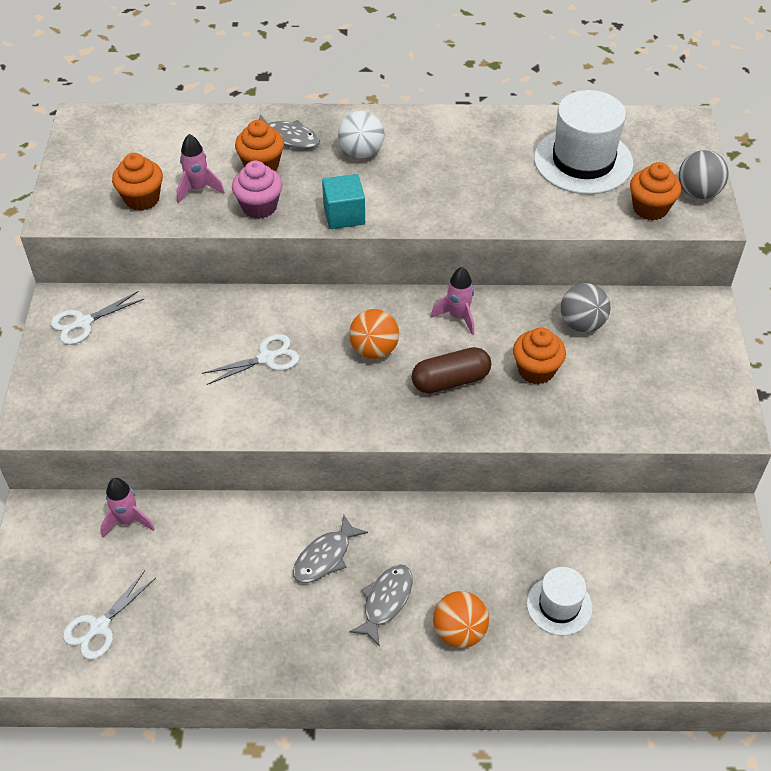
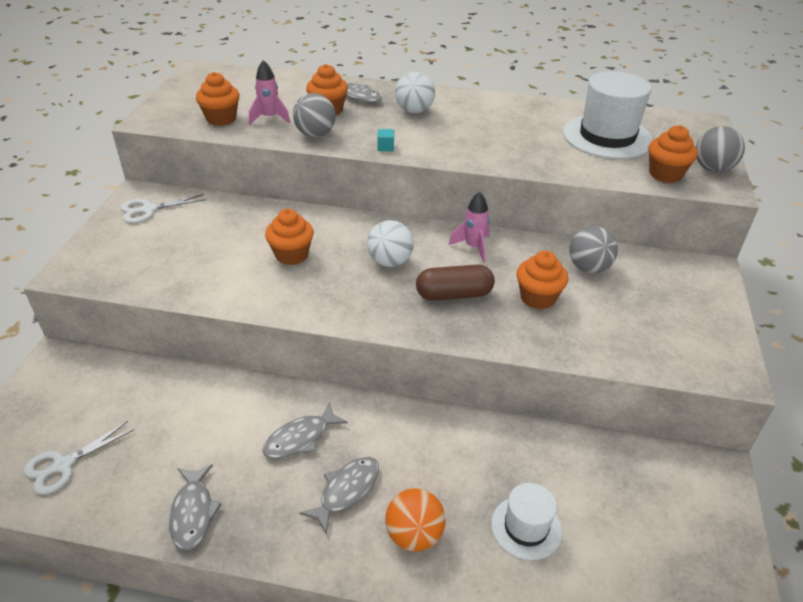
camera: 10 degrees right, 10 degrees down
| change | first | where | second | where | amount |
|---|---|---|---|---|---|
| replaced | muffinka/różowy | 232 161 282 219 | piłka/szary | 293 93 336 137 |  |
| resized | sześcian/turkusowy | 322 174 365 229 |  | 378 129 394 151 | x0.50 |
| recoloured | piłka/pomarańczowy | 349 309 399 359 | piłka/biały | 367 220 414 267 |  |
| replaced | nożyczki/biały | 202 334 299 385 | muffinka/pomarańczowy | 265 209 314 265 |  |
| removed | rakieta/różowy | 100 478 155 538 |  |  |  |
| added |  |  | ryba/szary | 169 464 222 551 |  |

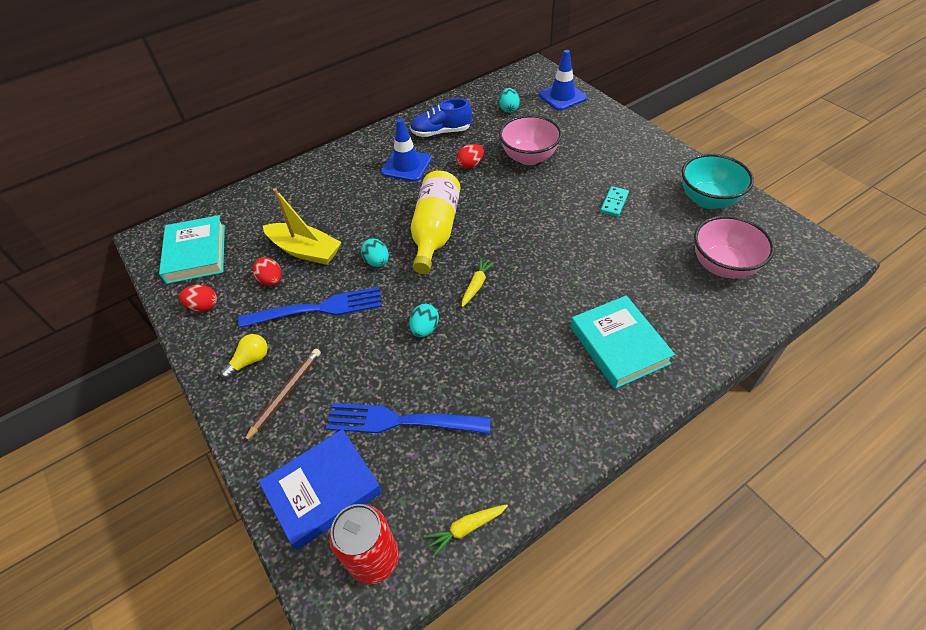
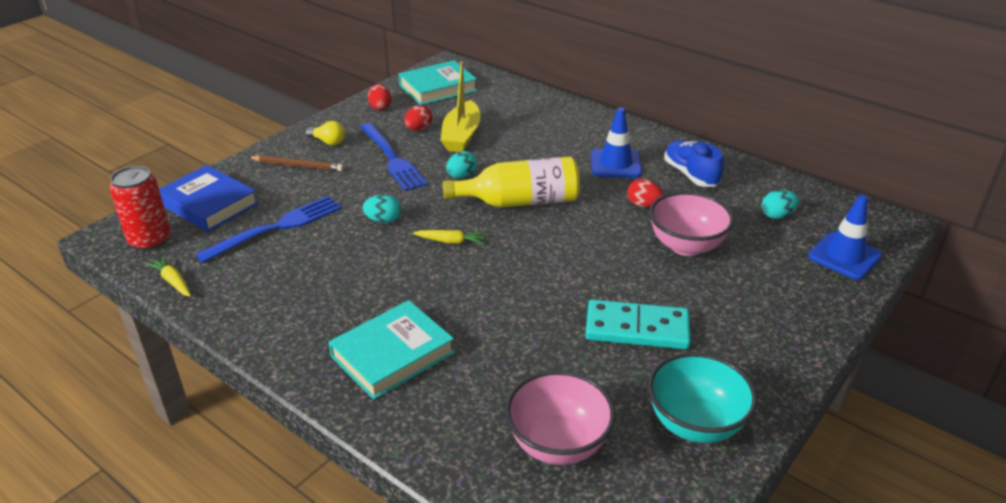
camera: 70 degrees right, 15 degrees down
| change | first | where | second | where | amount |
|---|---|---|---|---|---|
| resized | kostka domina/turkusowy | 600 186 629 217 |  | 585 299 691 349 | x1.91 |
| turned | widelec/niebieski | 326 403 491 434 |  | 196 196 342 263 | 60 degrees clockwise |

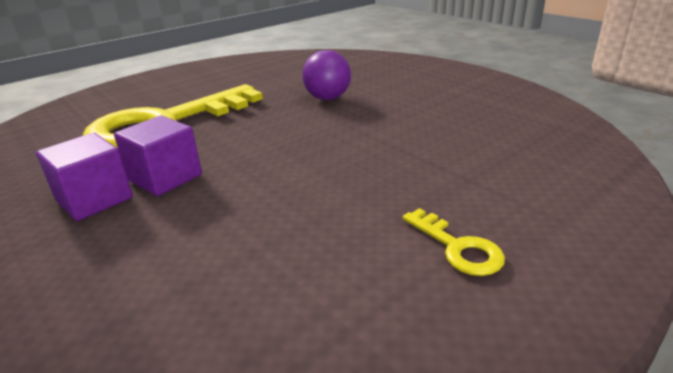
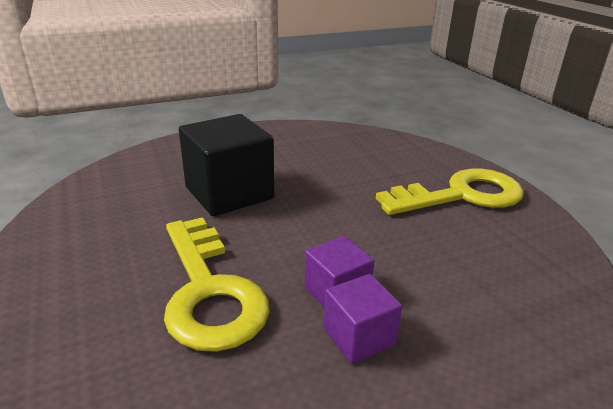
camera: 75 degrees left, 0 degrees up
| change | first | where | second | where | amount |
|---|---|---|---|---|---|
| replaced | piłka/fioletowy | 302 50 351 100 | sześcian/czarny | 179 114 274 216 |  |
| resized | klucz/żółty | 402 208 505 276 |  | 376 168 524 215 | x2.49 |

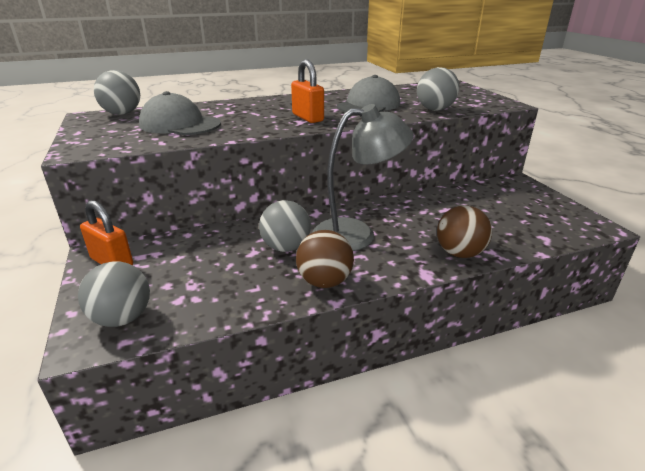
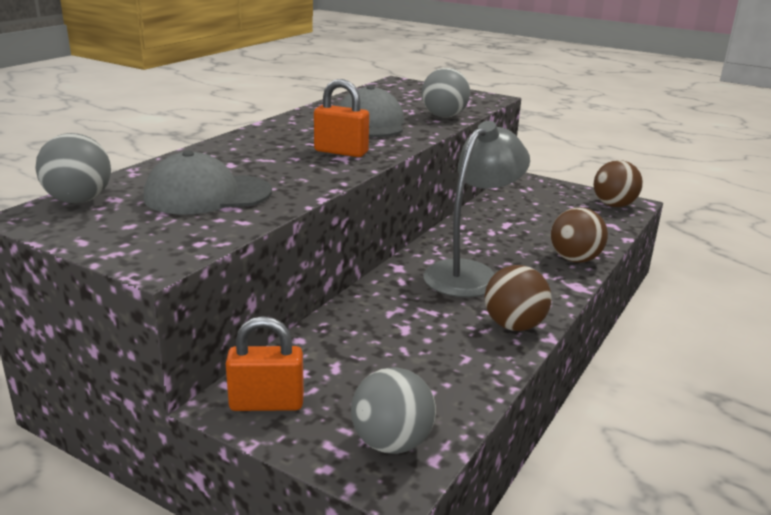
camera: 40 degrees left, 5 degrees down
| change | first | where | second | where | amount |
|---|---|---|---|---|---|
| removed | piłka/szary | 259 200 311 252 |  |  |  |
| added |  |  | piłka/brązowy | 594 160 643 207 |  |

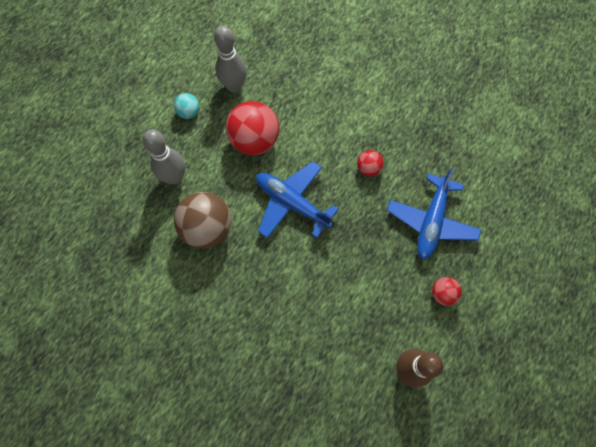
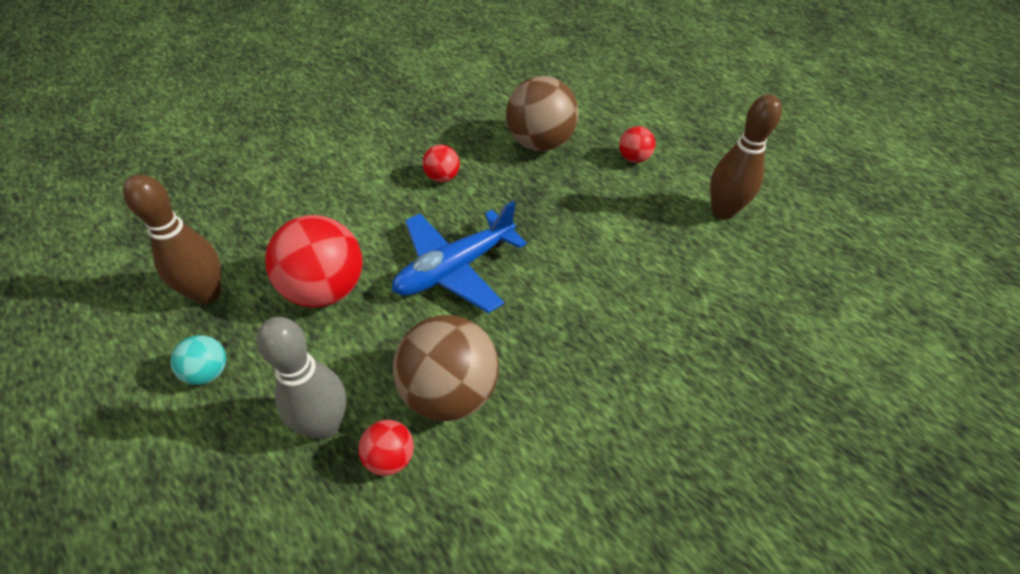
camera: 75 degrees left, 20 degrees down
| change | first | where | second | where | amount |
|---|---|---|---|---|---|
| recoloured | kręgiel/szary | 214 26 246 93 | kręgiel/brązowy | 123 174 221 304 |  |
| replaced | samolot/niebieski | 387 167 481 260 | piłka/brązowy | 506 76 578 151 |  |
| added |  |  | piłka/czerwony | 358 420 414 476 |  |

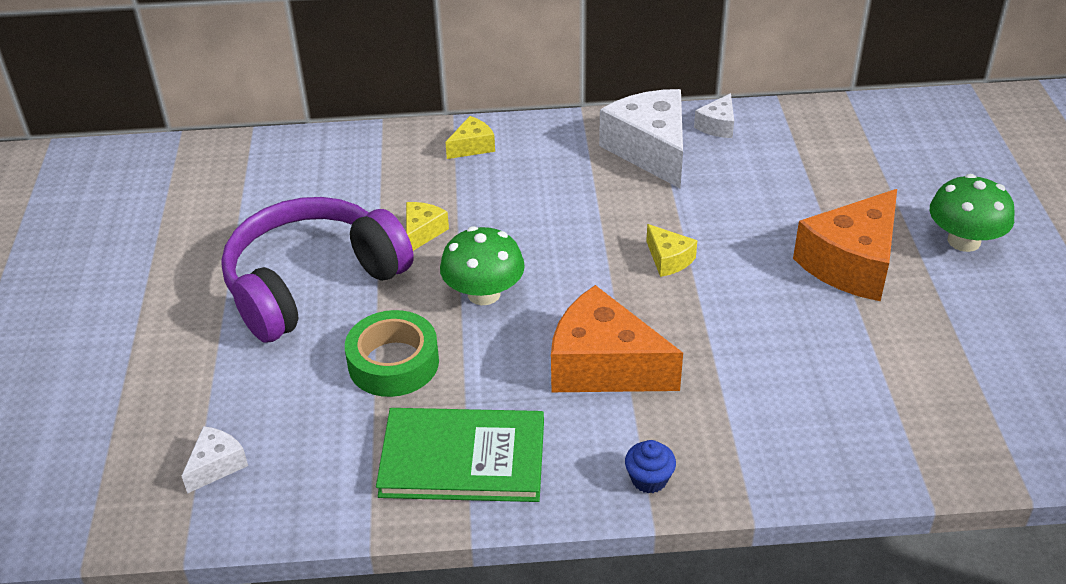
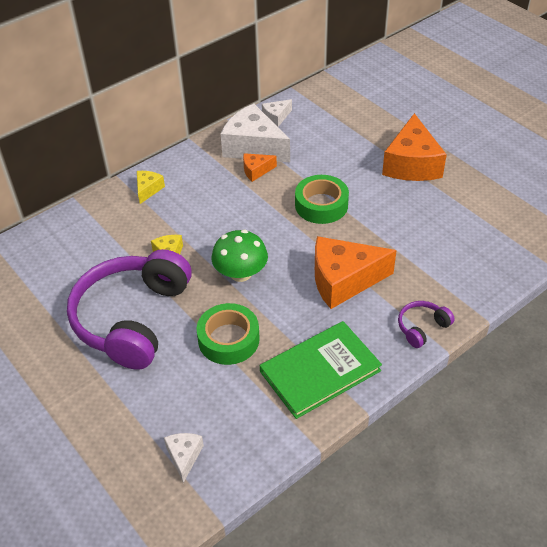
camera: 35 degrees left, 5 degrees up
| change | first | where | second | where | amount |
|---|---|---|---|---|---|
| turned | ser/biały | 694 93 734 138 |  | 262 99 292 127 | 60 degrees clockwise |
| removed | grzyb/zielony | 930 174 1015 252 |  |  |  |
| replaced | ser/żółty | 646 224 697 277 | taśma klejąca/zielony | 295 175 349 224 |  |
| replaced | muffinka/niebieski | 625 440 676 493 | słuchawki/fioletowy | 398 301 455 348 |  |
| added |  |  | ser/pomarańczowy | 243 153 277 182 |  |

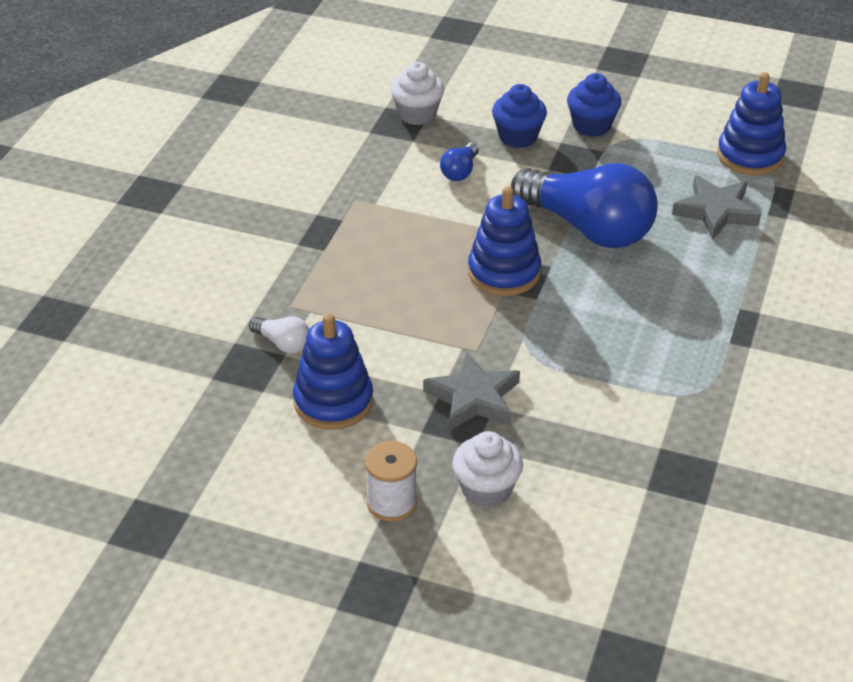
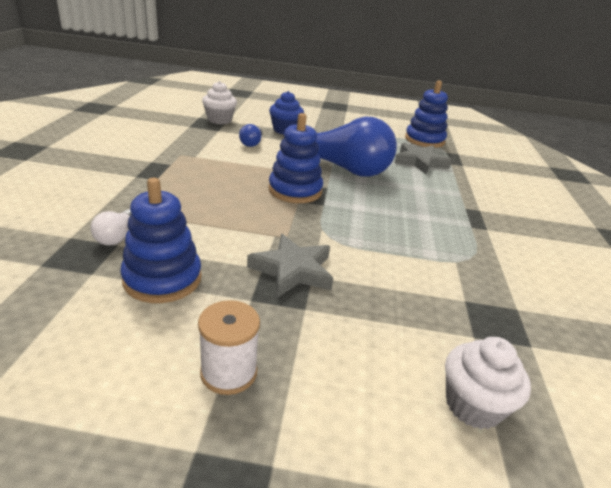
camera: 15 degrees left, 10 degrees down
| change | first | where | second | where | amount |
|---|---|---|---|---|---|
| removed | muffinka/niebieski | 567 73 621 137 |  |  |  |
| turned | żarówka/biały | 249 316 309 354 |  | 90 209 132 245 | 75 degrees clockwise |
| moved | muffinka/biały | 452 431 523 508 |  | 445 337 531 429 |  |

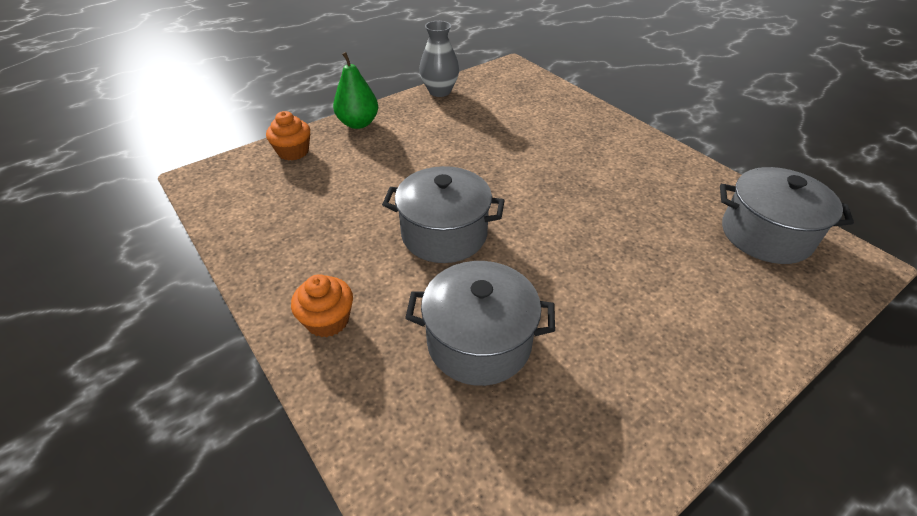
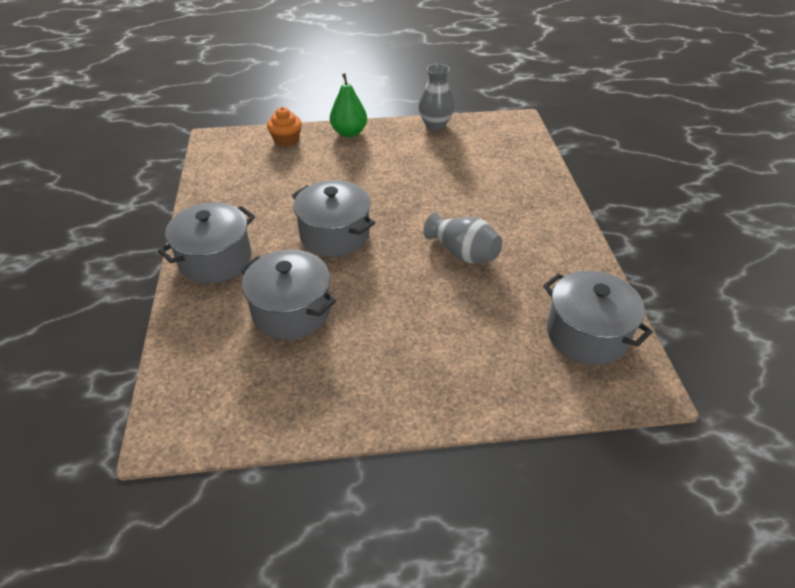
camera: 30 degrees right, 0 degrees up
| change | first | where | second | where | amount |
|---|---|---|---|---|---|
| replaced | muffinka/pomarańczowy | 291 274 353 337 | garnek/szary | 158 202 255 283 |  |
| added |  |  | wazon/szary | 423 213 502 263 |  |

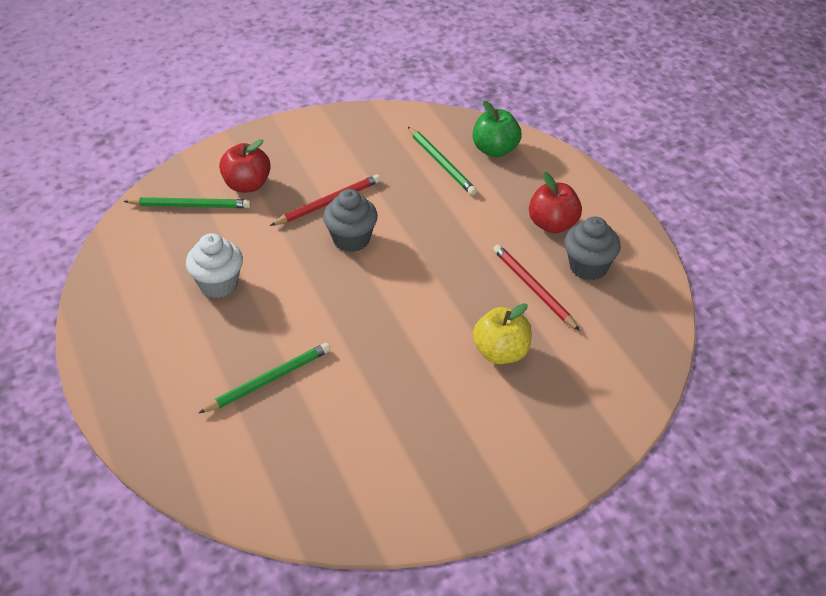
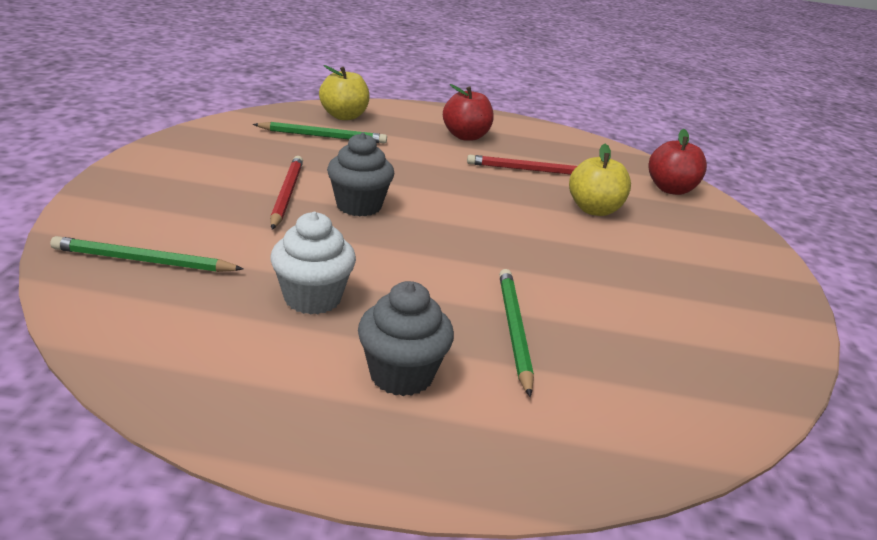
camera: 60 degrees left, 15 degrees down
| change | first | where | second | where | amount |
|---|---|---|---|---|---|
| recoloured | jabłko/zielony | 473 101 522 157 | jabłko/żółty | 319 65 370 120 |  |
| moved | jabłko/czerwony | 219 139 271 193 |  | 649 129 707 195 |  |
| turned | ołówek/zielony | 123 197 251 208 |  | 50 236 243 272 | 120 degrees counterclockwise |
| moved | muffinka/szary | 564 216 621 280 |  | 358 281 454 396 |  |

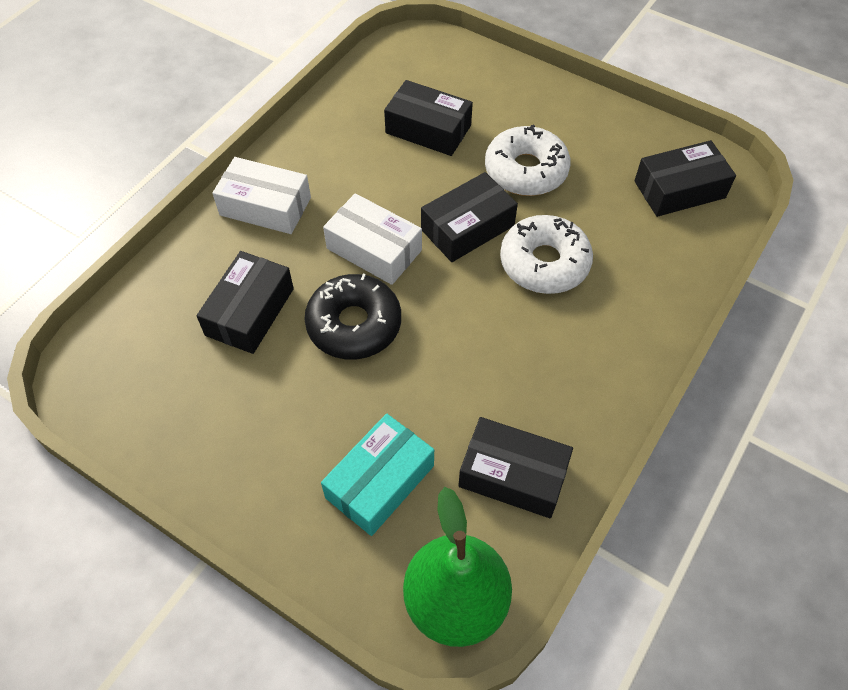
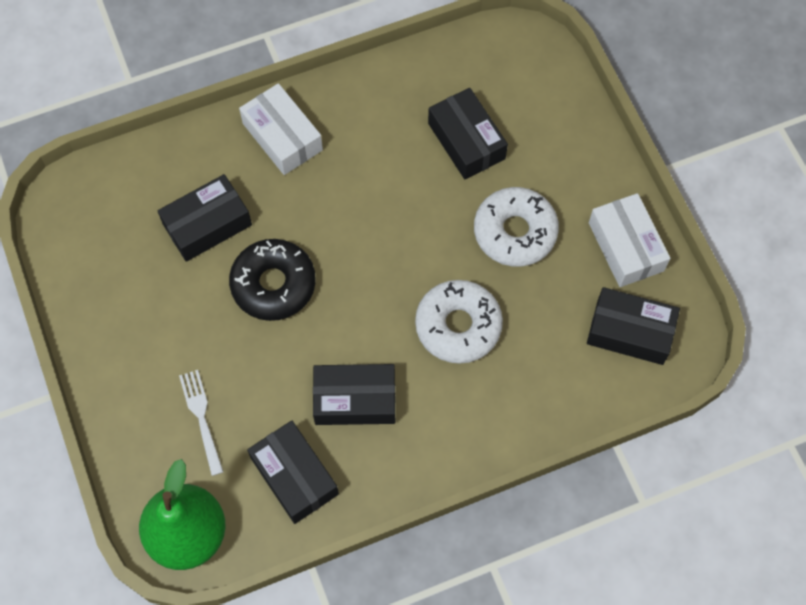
camera: 35 degrees right, 10 degrees up
| change | first | where | second | where | amount |
|---|---|---|---|---|---|
| moved | pudełko/czarny | 421 172 518 262 |  | 313 364 395 425 |  |
| moved | pudełko/biały | 323 193 422 285 |  | 589 193 671 287 |  |
| replaced | pudełko/turkusowy | 321 414 434 536 | widelec/biały | 179 370 223 476 |  |

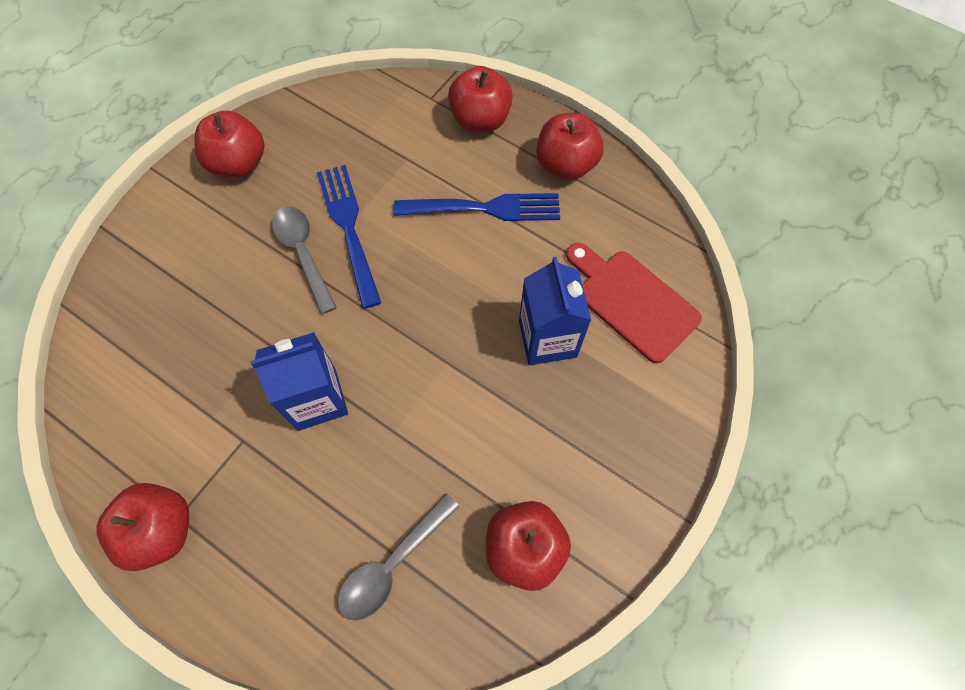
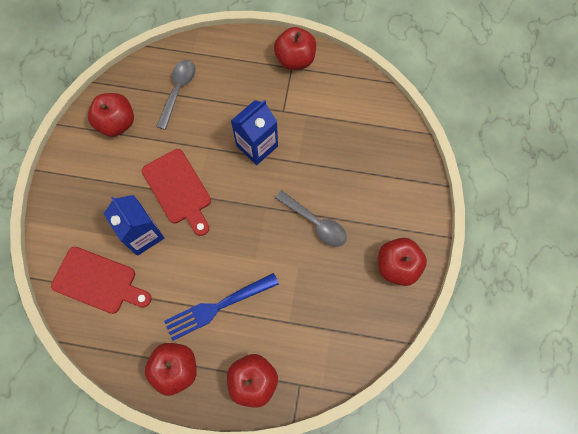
camera: 155 degrees right, 5 degrees up
| change | first | where | second | where | amount |
|---|---|---|---|---|---|
| removed | widelec/niebieski | 317 165 381 309 |  |  |  |
| added |  |  | deska do krojenia/czerwony | 142 149 211 236 |  |

